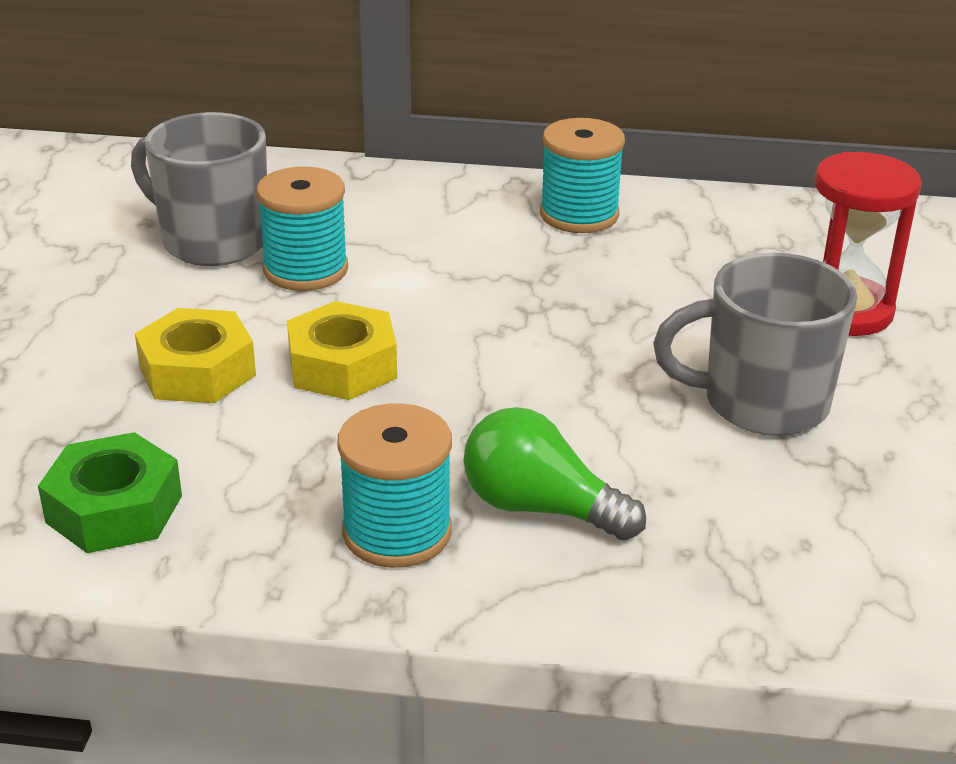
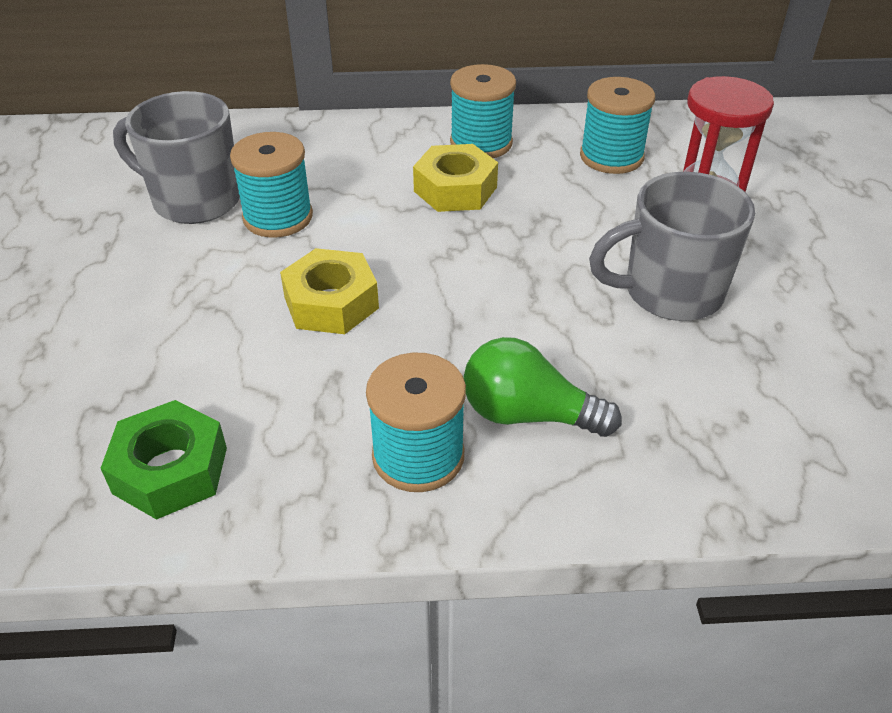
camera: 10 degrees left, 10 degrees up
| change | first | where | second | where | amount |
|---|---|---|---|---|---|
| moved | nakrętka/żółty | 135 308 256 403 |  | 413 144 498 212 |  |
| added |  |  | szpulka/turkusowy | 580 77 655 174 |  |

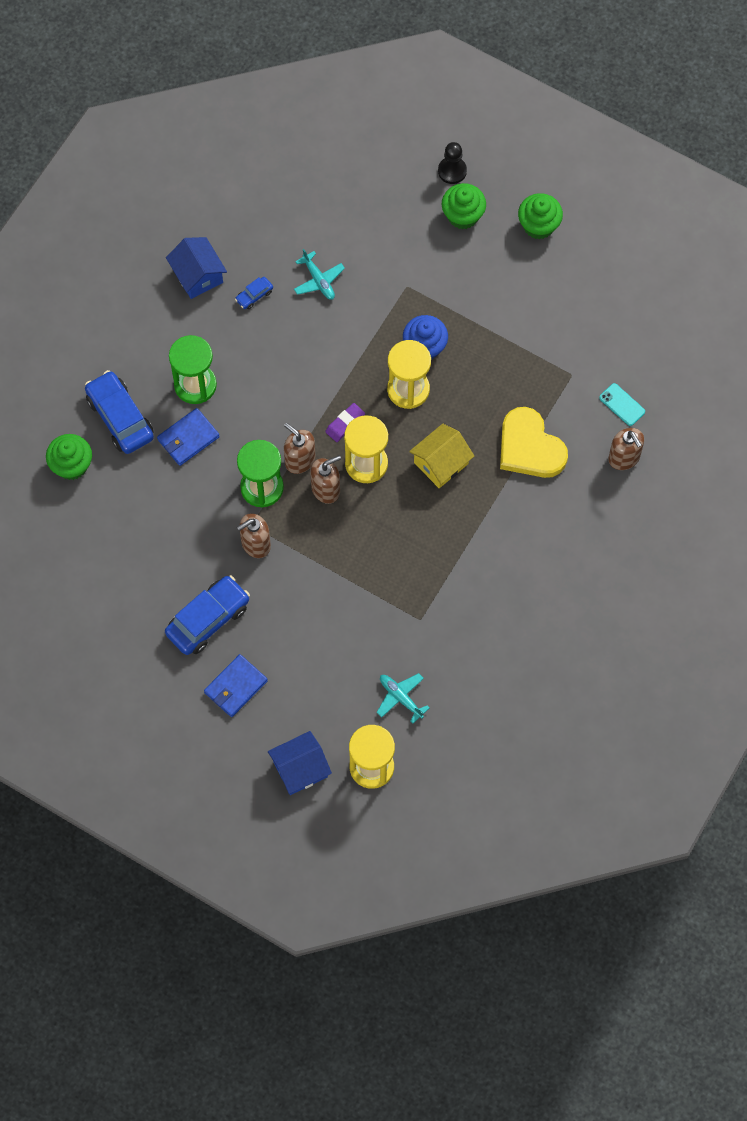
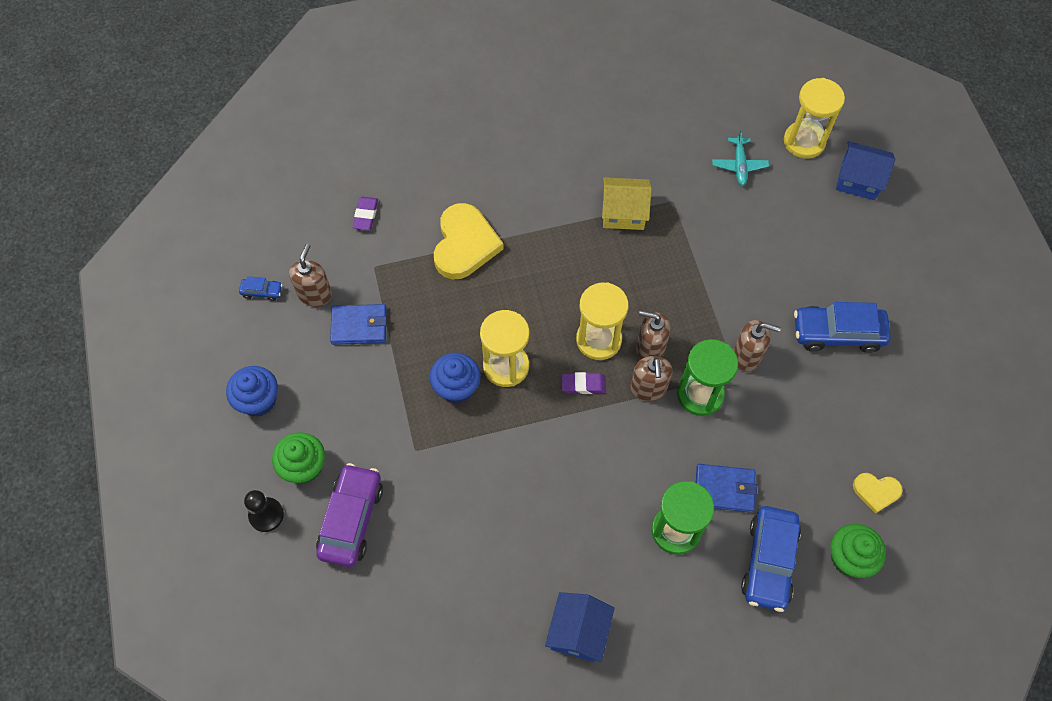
camera: 135 degrees left, 5 degrees down
| change | first | where | second | where | amount |
|---|---|---|---|---|---|
| recoloured | muffinka/zielony | 518 193 563 240 | muffinka/niebieski | 226 366 278 417 |  |
| removed | samolot/turkusowy | 294 249 345 300 |  |  |  |
| moved | samochód/niebieski | 235 277 273 309 |  | 239 276 283 301 |  |
| replaced | telefon/turkusowy | 599 383 645 426 | gumka do mazania/fioletowy | 352 197 378 230 |  |
| moved | domek/żółty | 409 424 474 488 |  | 602 177 652 230 |  |
| moved | dozownik mydła/brązowy | 608 428 644 470 |  | 289 244 332 307 |  |
| moved | portfel/niebieski | 204 654 268 717 |  | 330 304 387 345 |  |
| added |  |  | samochód/fioletowy | 316 463 383 567 |  |
| added |  |  | serce/żółty | 853 473 903 514 |  |

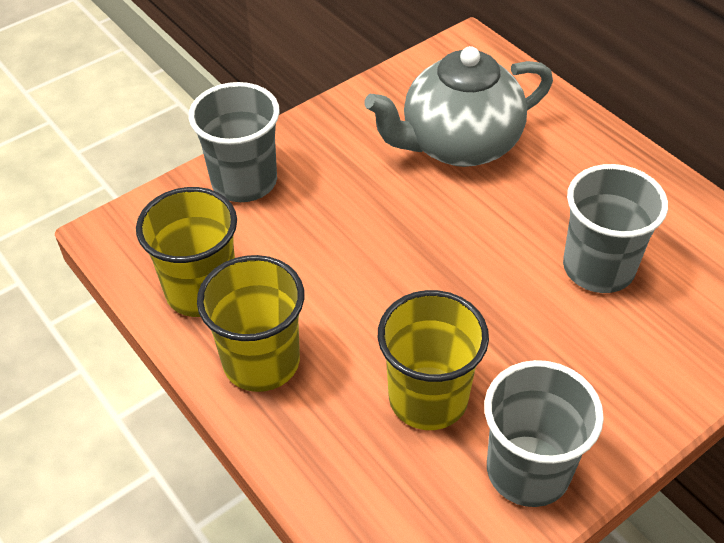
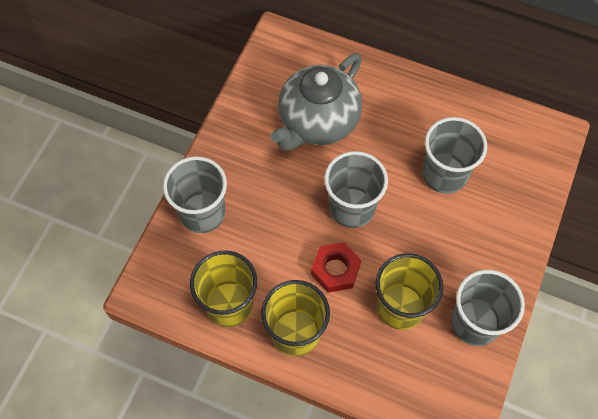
camera: 30 degrees left, 15 degrees up
| change | first | where | second | where | amount |
|---|---|---|---|---|---|
| added |  |  | szklanka/szary | 324 151 388 228 |  |
| added |  |  | nakrętka/czerwony | 311 242 361 293 |  |

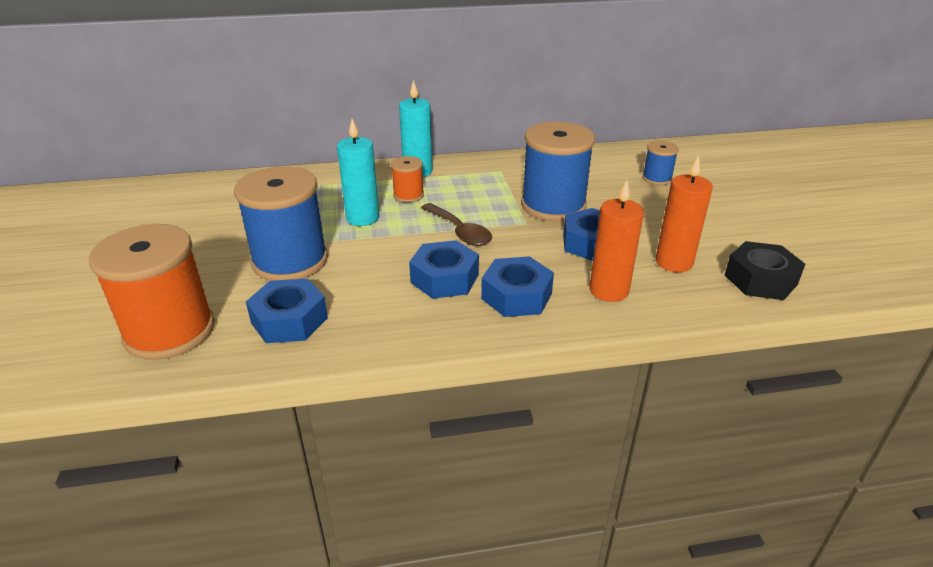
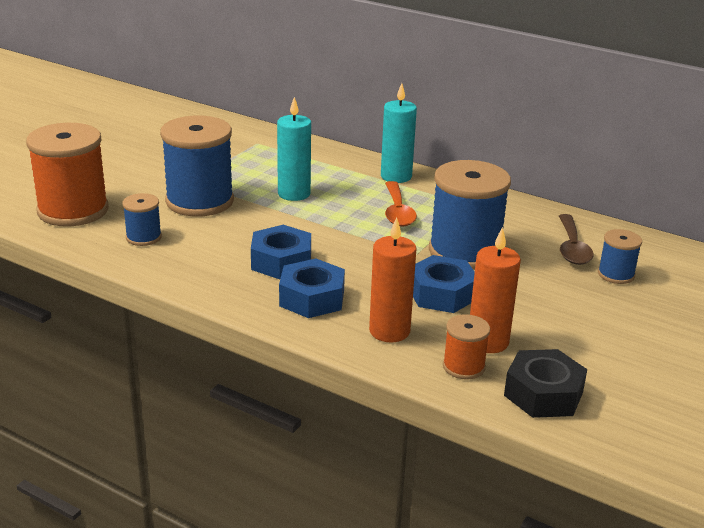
camera: 40 degrees right, 5 degrees down
| change | first | where | second | where | amount |
|---|---|---|---|---|---|
| moved | szpulka/pomarańczowy | 391 156 424 203 |  | 443 314 490 379 |  |
| moved | łyżka/brązowy | 421 203 492 246 |  | 559 214 594 265 |  |
| replaced | nakrętka/niebieski | 246 278 328 343 | szpulka/niebieski | 122 193 162 246 |  |
| added |  |  | łyżka/pomarańczowy | 385 181 417 226 |  |

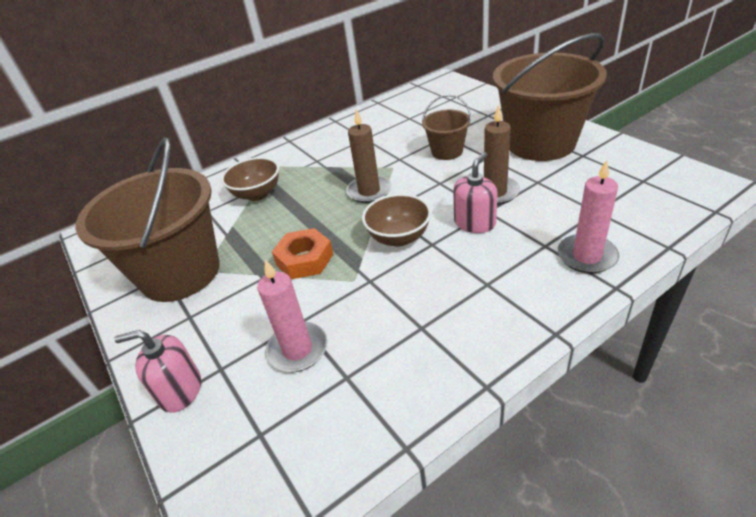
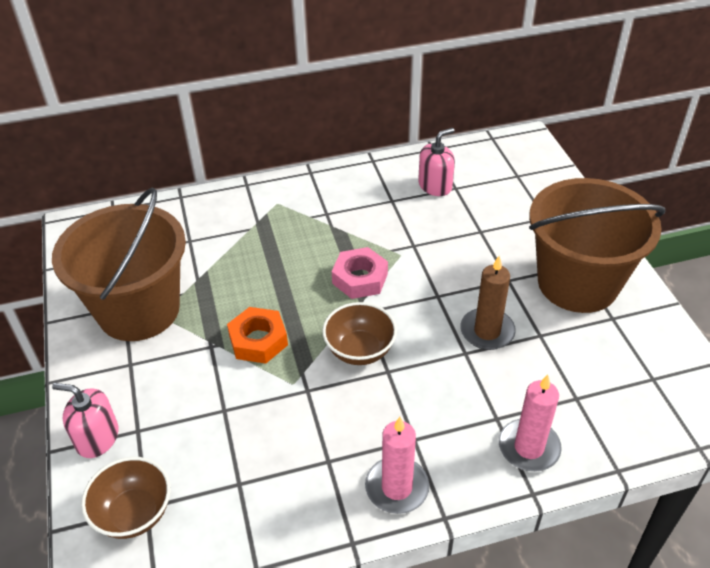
camera: 15 degrees right, 5 degrees up
| change | first | where | second | where | amount |
|---|---|---|---|---|---|
| removed | wiadro/brązowy | 422 94 471 160 |  |  |  |
| replaced | świeca/brązowy | 346 109 391 203 | nakrętka/różowy | 332 247 388 299 |  |
| moved | dozownik mydła/różowy | 453 152 497 233 |  | 418 128 455 196 |  |
| moved | miska/brązowy | 221 157 279 201 |  | 81 457 170 539 |  |
| moved | świeca/różowy | 257 259 328 372 |  | 365 417 429 514 |  |

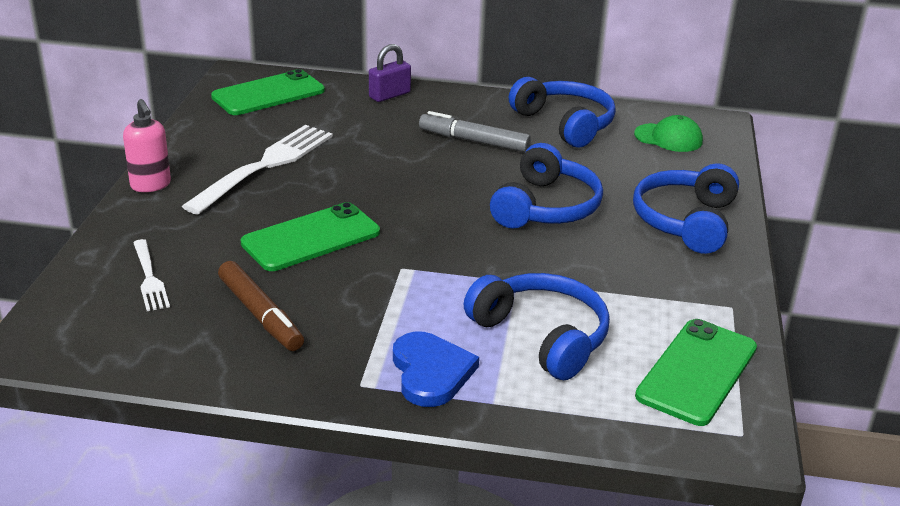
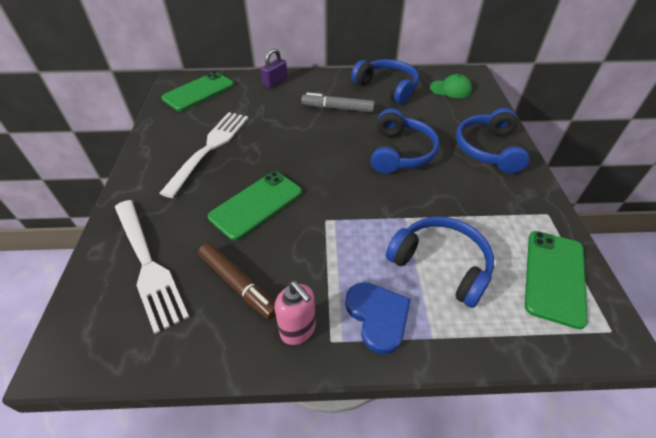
camera: 10 degrees left, 15 degrees up
| change | first | where | second | where | amount |
|---|---|---|---|---|---|
| moved | dozownik mydła/różowy | 123 99 171 192 |  | 275 281 316 345 |  |
| resized | widelec/biały | 133 239 170 311 |  | 115 200 189 334 | x1.91 |

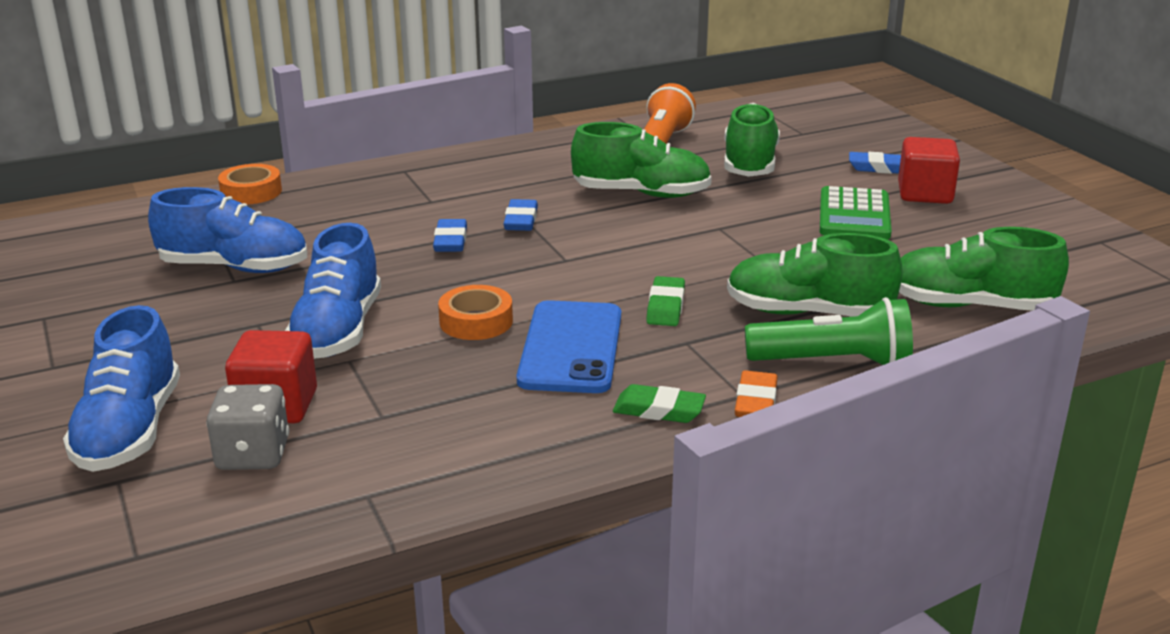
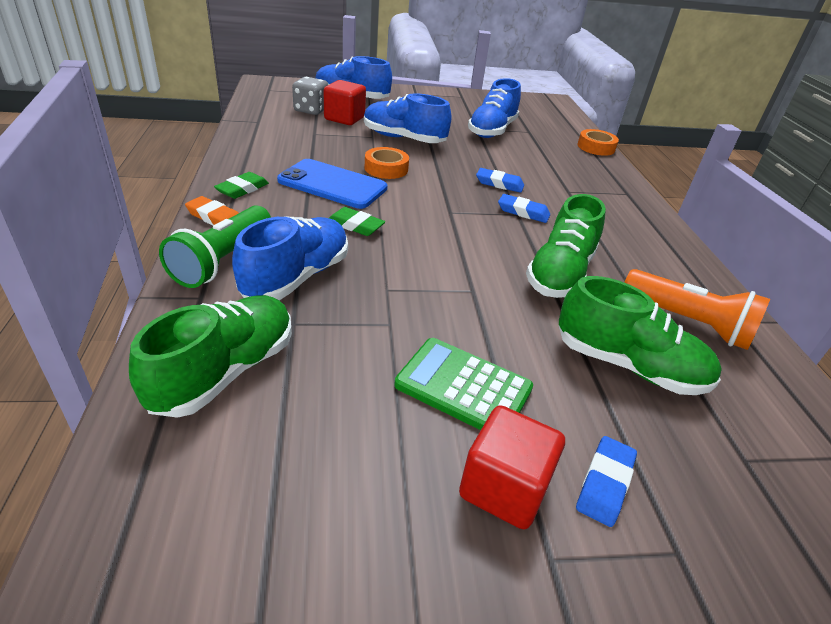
camera: 105 degrees right, 10 degrees up
| change | first | where | second | where | amount |
|---|---|---|---|---|---|
| recoloured | but/zielony | 727 233 903 317 | but/niebieski | 232 217 348 300 |  |

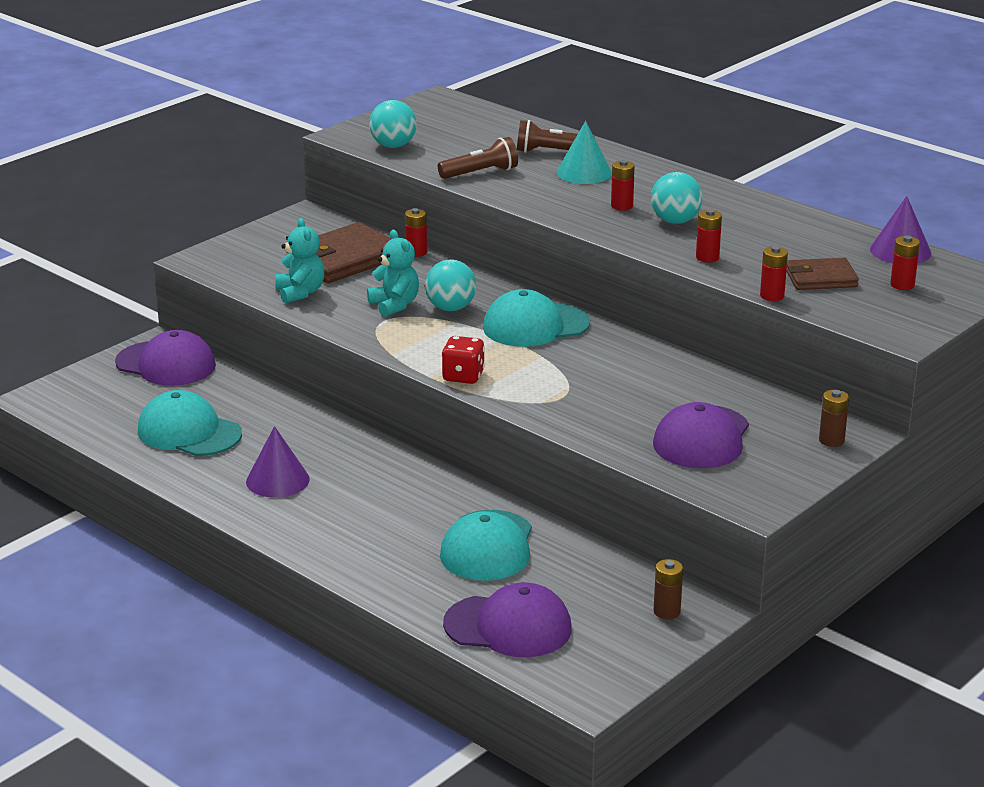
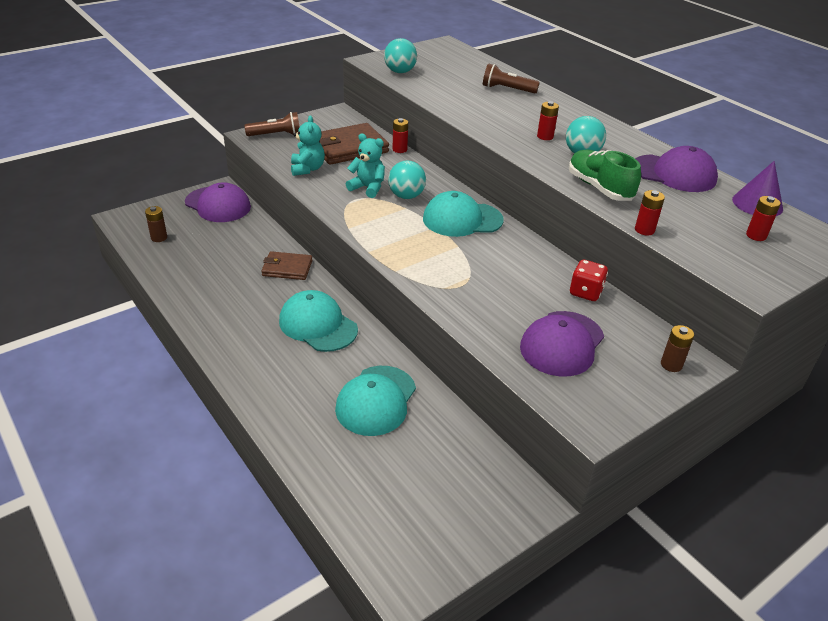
camera: 10 degrees right, 10 degrees up
| change | first | where | second | where | amount |
|---|---|---|---|---|---|
| removed | stożek/turkusowy | 557 121 612 184 |  |  |  |
| moved | latarka/brązowy | 438 137 518 179 |  | 244 112 300 136 |  |
| replaced | bateria/czerwony | 696 209 722 263 | but/zielony | 569 150 641 201 |  |
| turned | miś/turkusowy | 367 230 419 317 |  | 346 133 385 198 | 45 degrees counterclockwise |
| moved | portfel/brązowy | 786 258 859 290 |  | 261 251 313 280 |  |
| moved | kostka do gry/czerwony | 441 336 485 384 |  | 570 260 608 301 |  |
| moved | czapka/turkusowy | 138 390 242 456 |  | 279 290 358 352 |  |
| removed | stożek/fioletowy | 246 426 310 498 |  |  |  |
| moved | bateria/brązowy | 654 559 683 619 |  | 145 206 167 242 |  |
| moved | czapka/fioletowy | 443 582 572 657 |  | 635 146 718 192 |  |

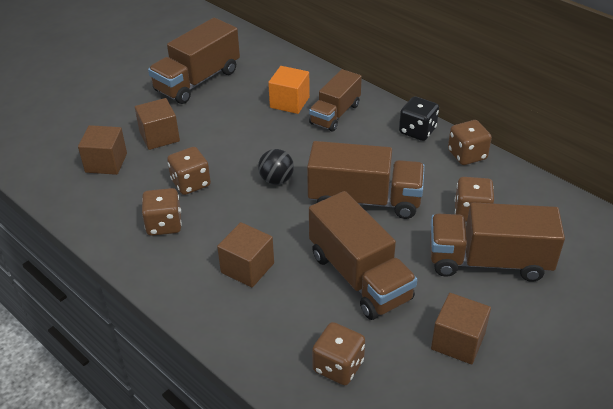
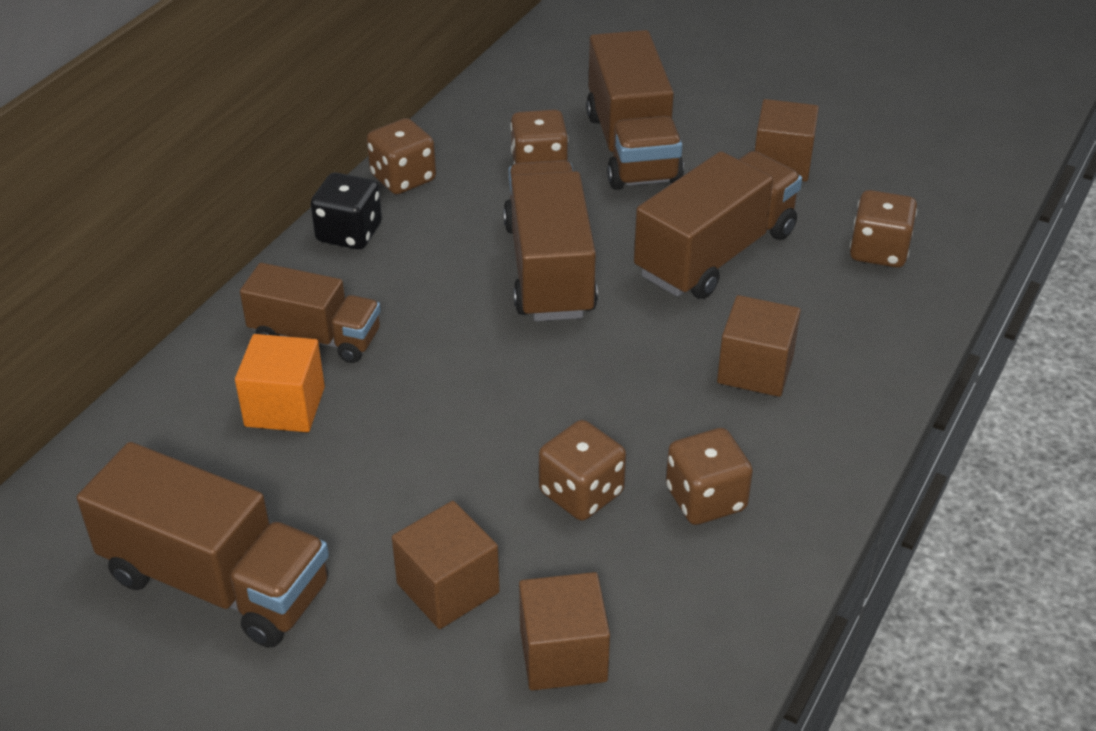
camera: 105 degrees left, 0 degrees up
| change | first | where | second | where | amount |
|---|---|---|---|---|---|
| removed | piłka/czarny | 258 149 294 185 |  |  |  |

